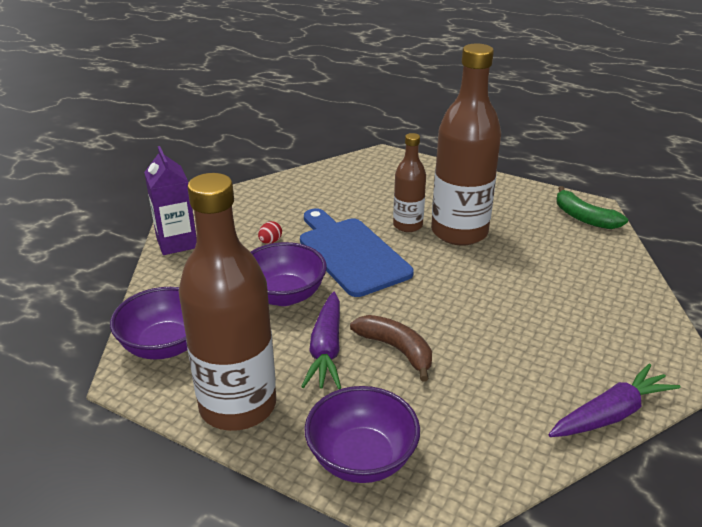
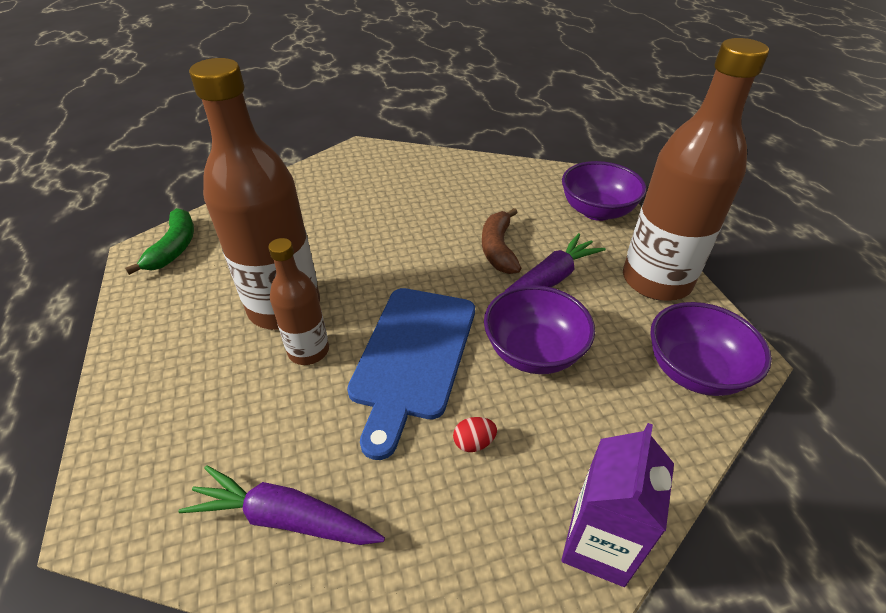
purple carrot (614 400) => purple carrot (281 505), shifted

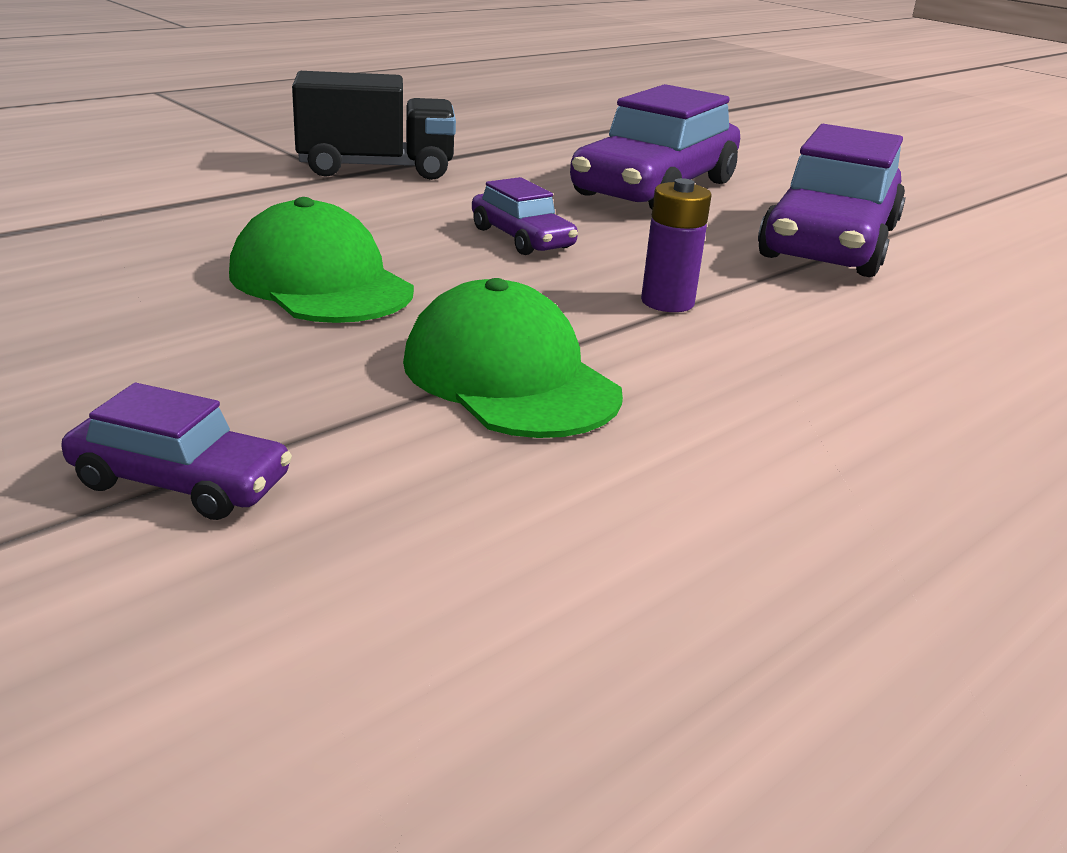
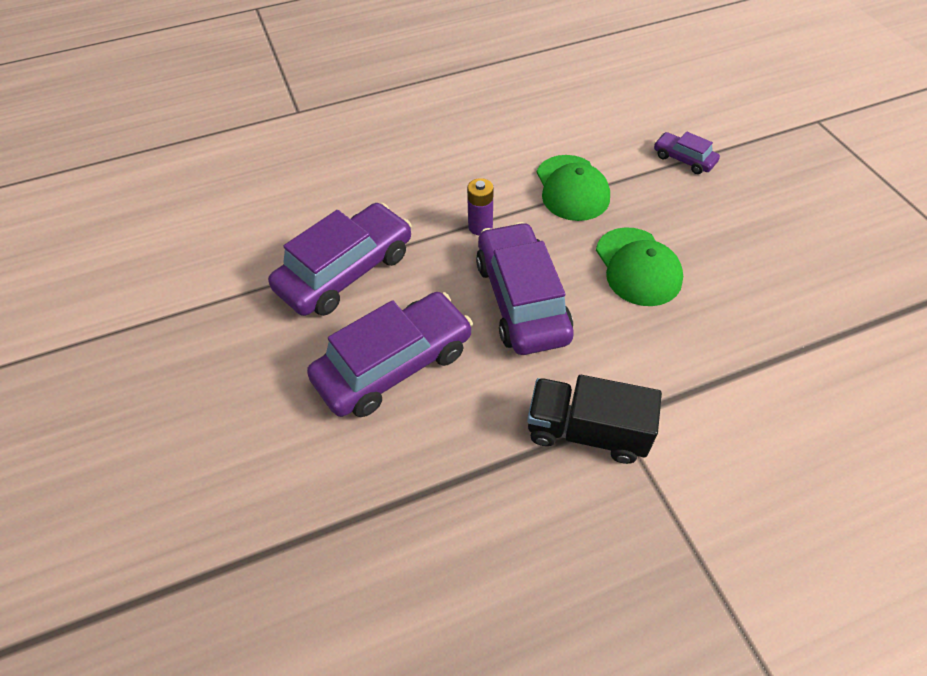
purple car (525 216) => purple car (525 288), x2.06

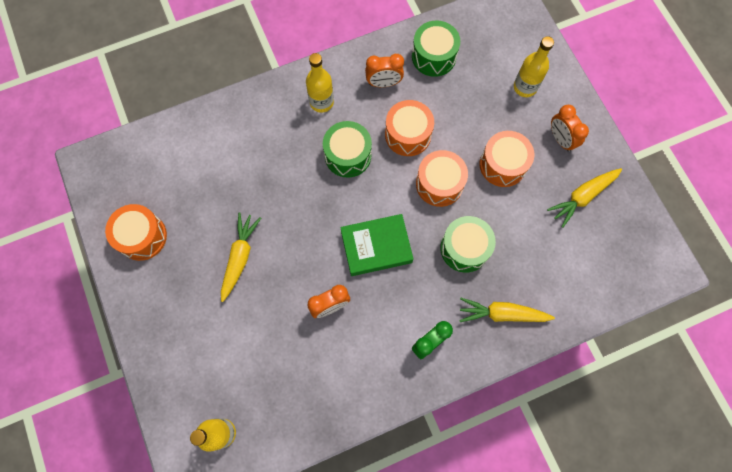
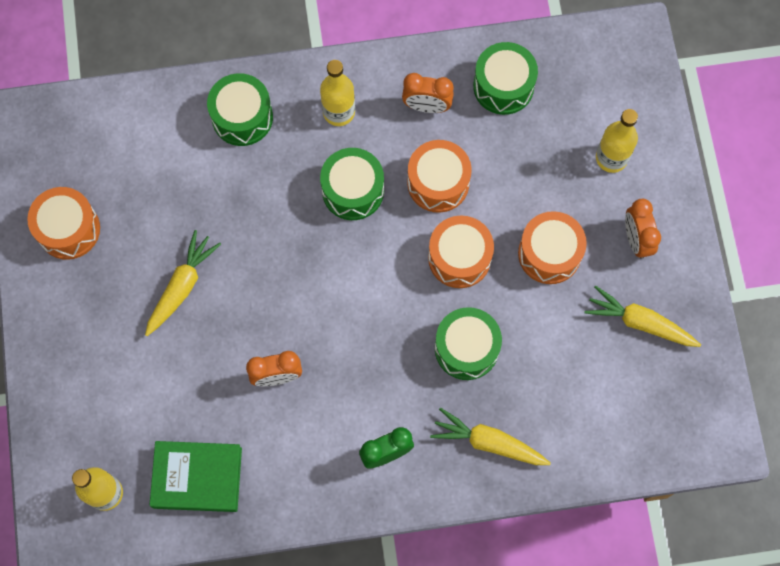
nothing => green drum (240 109)
green book (377 245) => green book (196 476), shifted
yellow carrot (584 198) => yellow carrot (643 316), 45 degrees clockwise

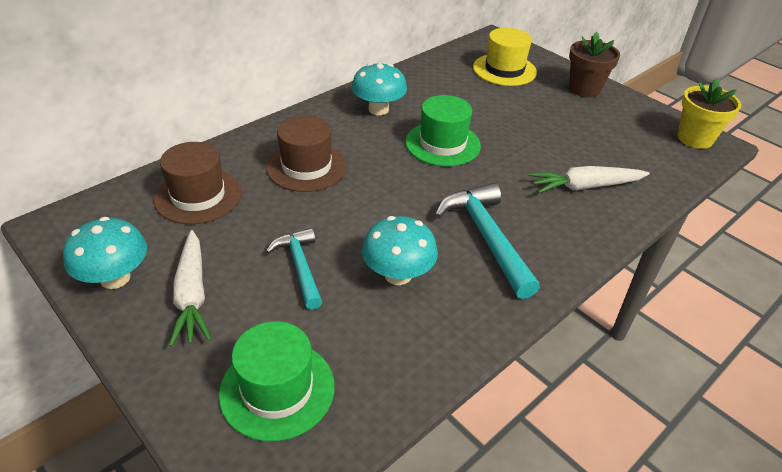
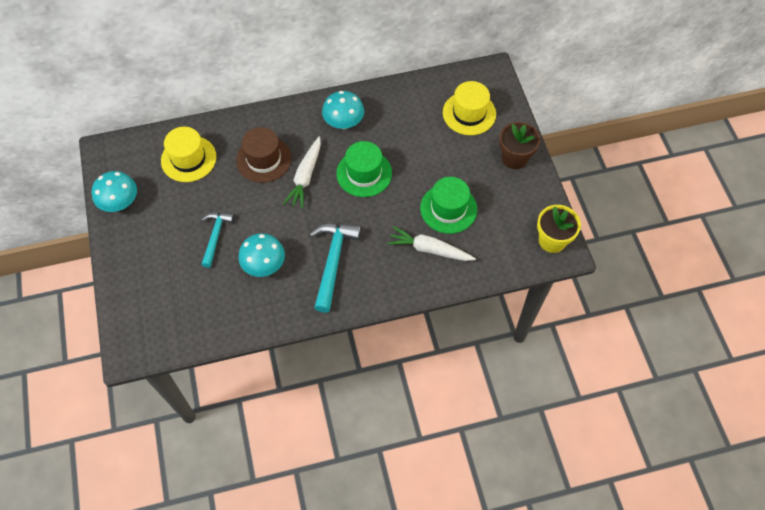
white carrot (190 288) => white carrot (302 172), shifted
green hat (277 381) => green hat (448 205), shifted
brown hat (198 183) => yellow hat (188 154)

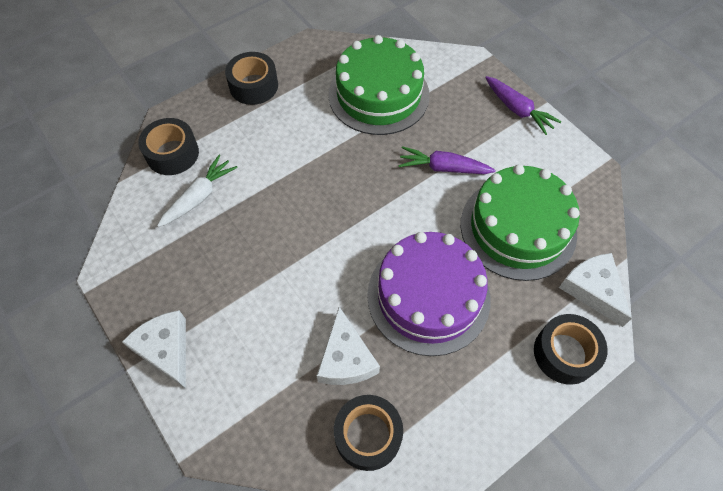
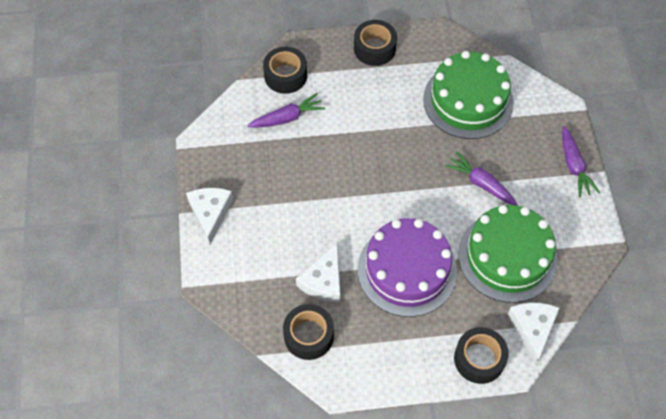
white carrot (197 191) => purple carrot (286 110)

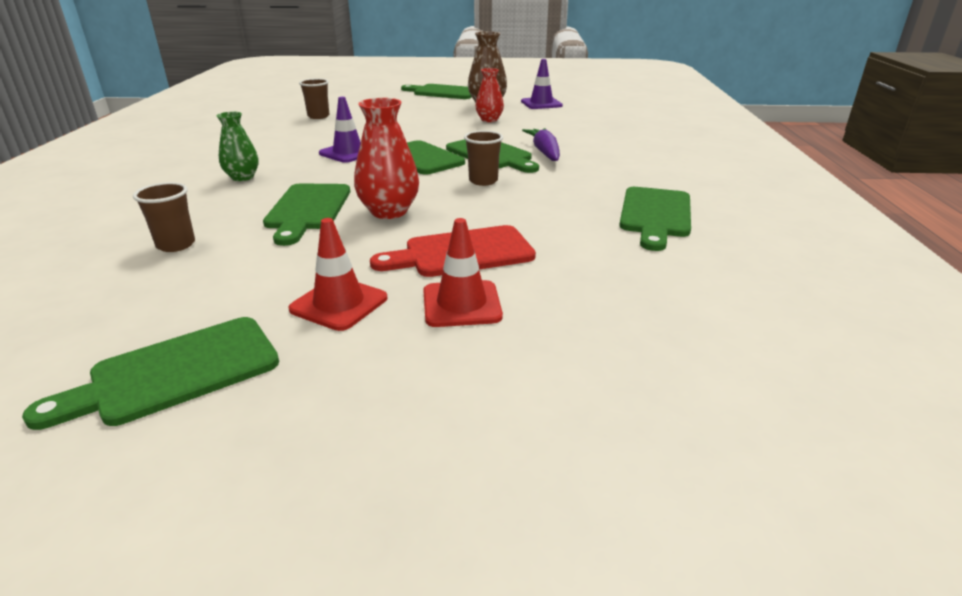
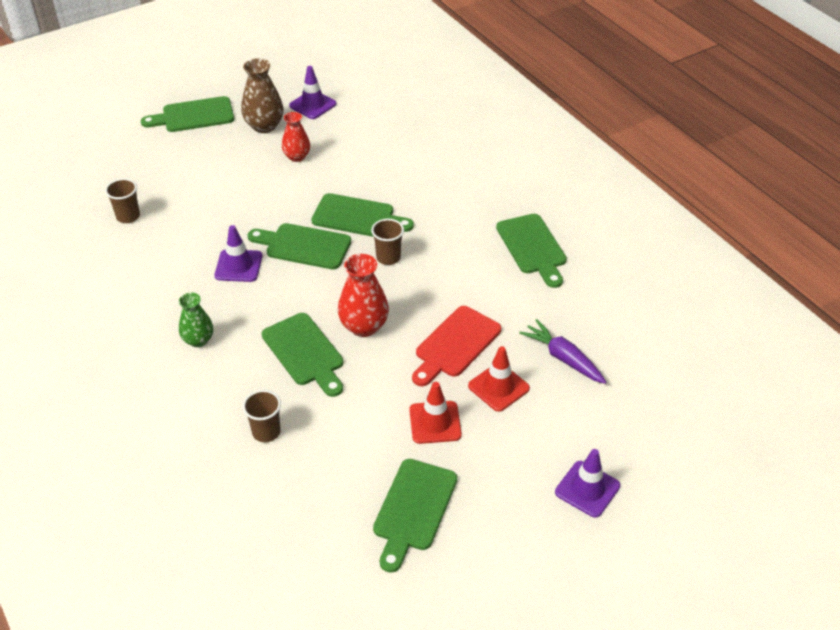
nothing => purple traffic cone (587 483)
purple carrot (541 144) => purple carrot (562 351), shifted

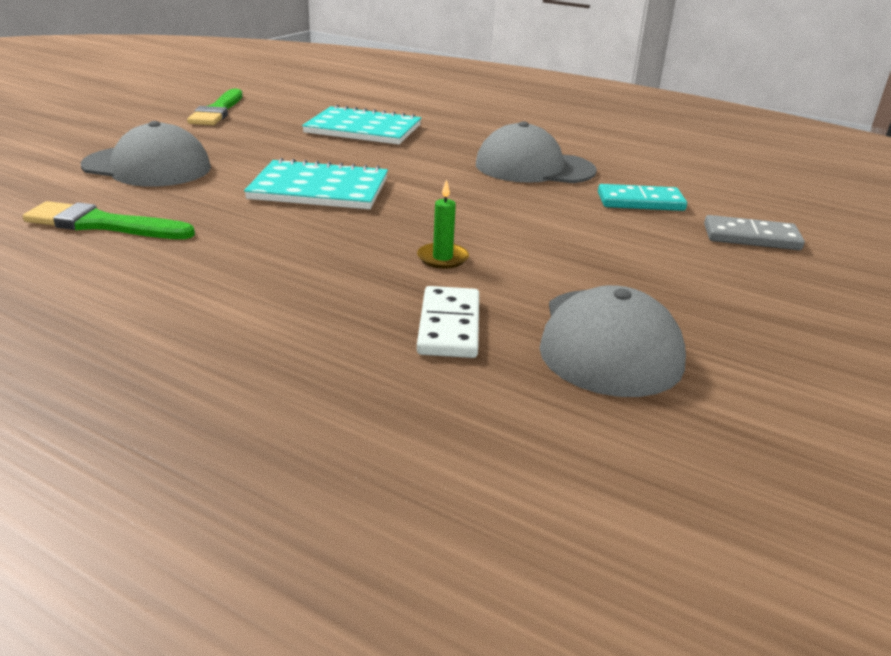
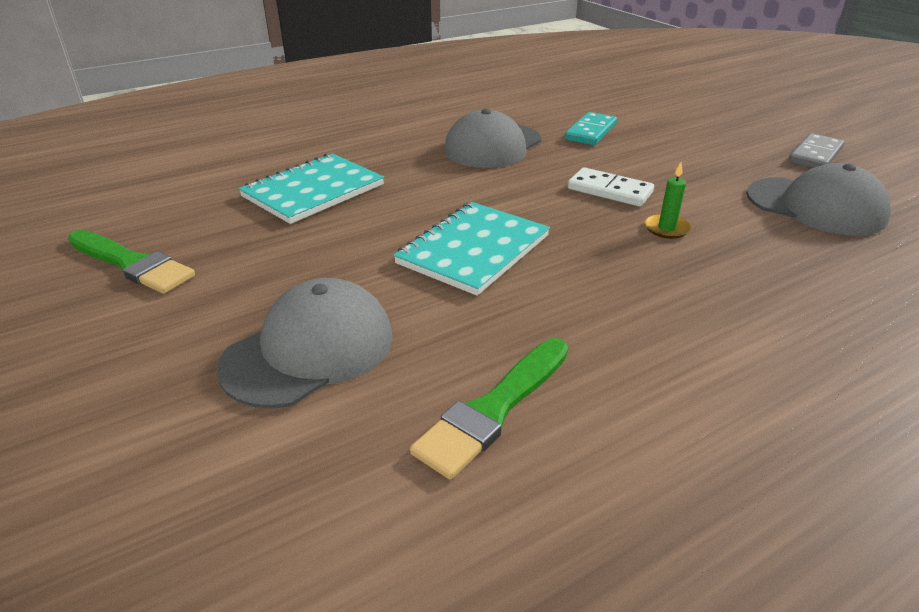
white domino (448 322) => white domino (611 187), shifted
grey domino (754 232) => grey domino (816 150), shifted

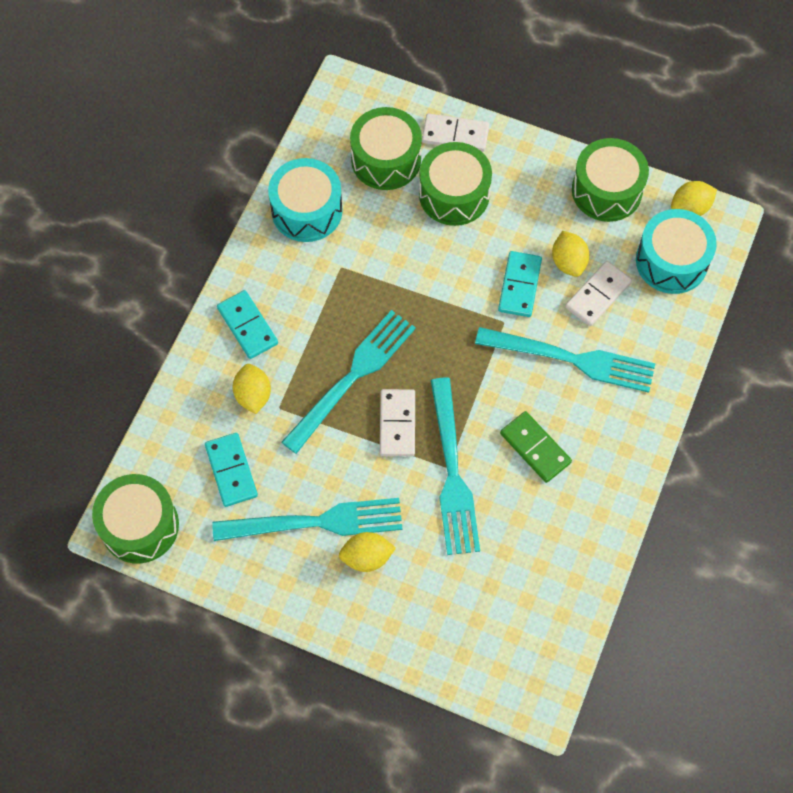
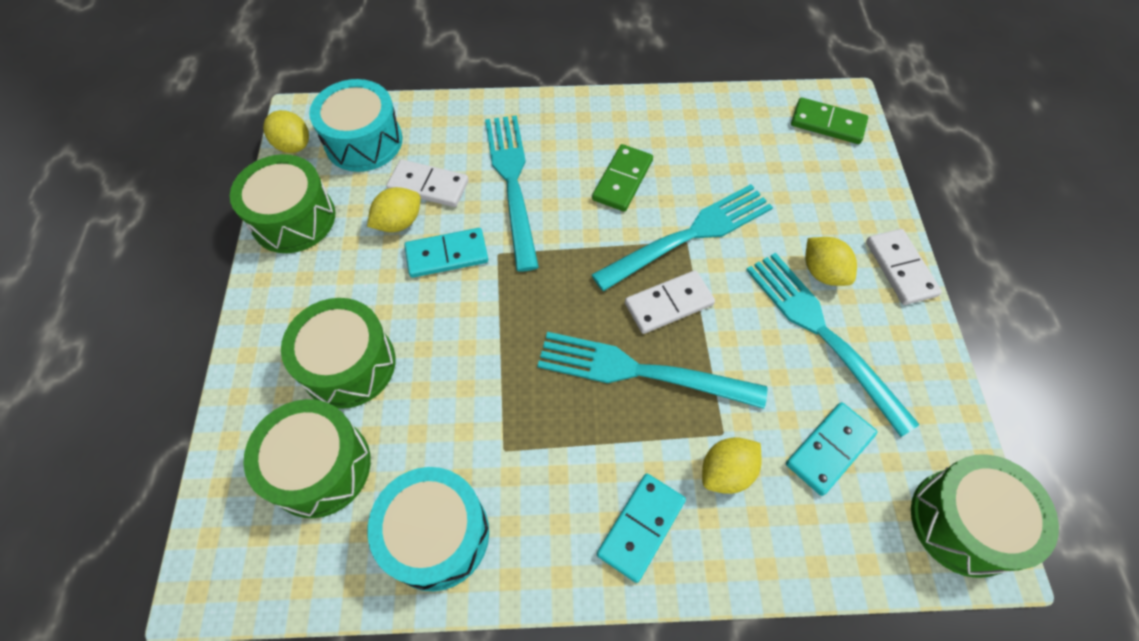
nothing => green domino (829 120)
white domino (455 133) => white domino (904 267), shifted

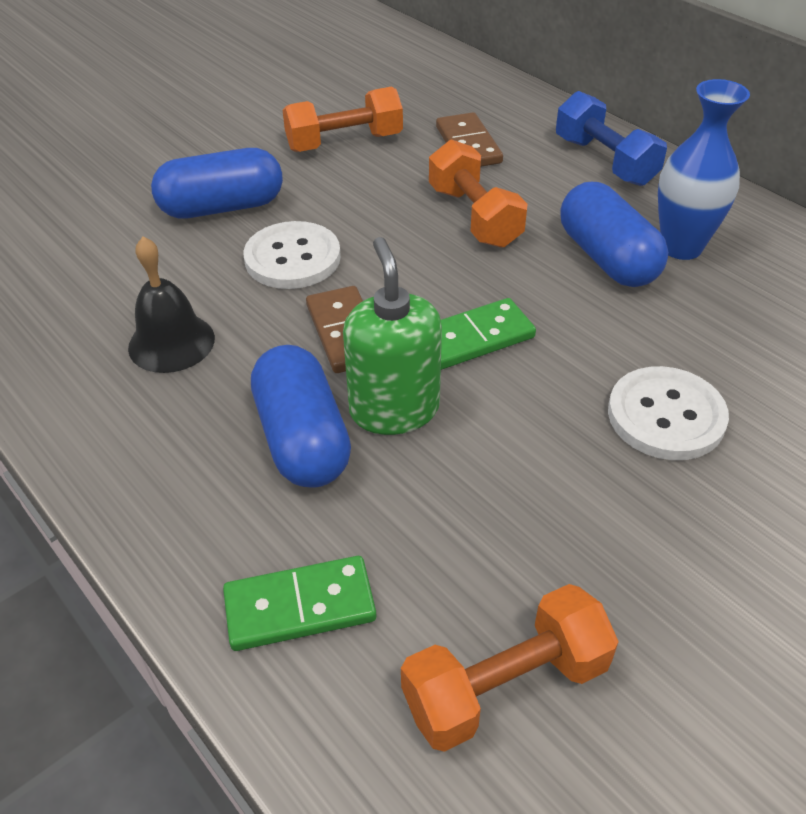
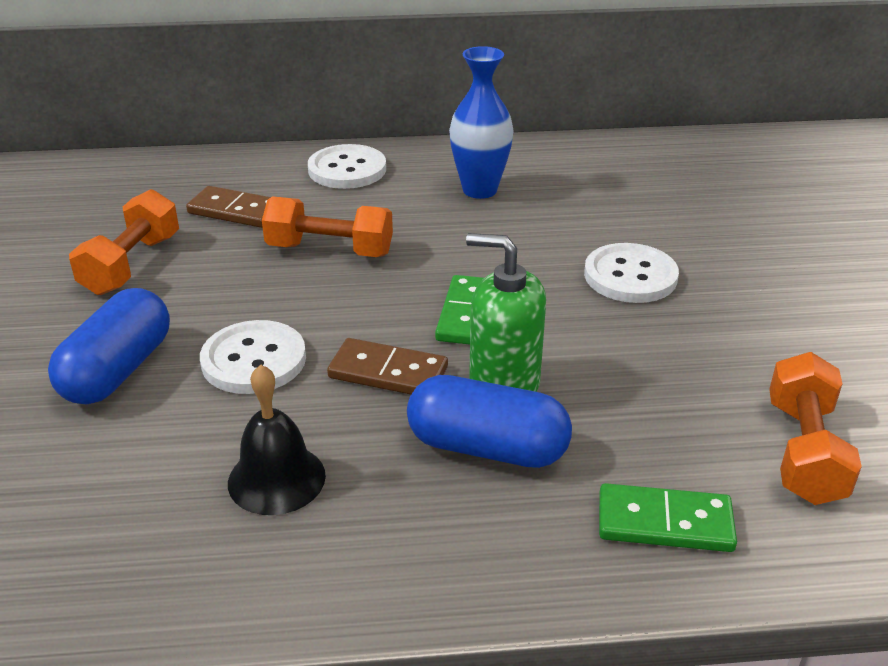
blue capsule (614 234) => nothing
blue dumbbell (611 138) => white button (347 166)
green domino (299 603) => green domino (668 517), 75 degrees clockwise

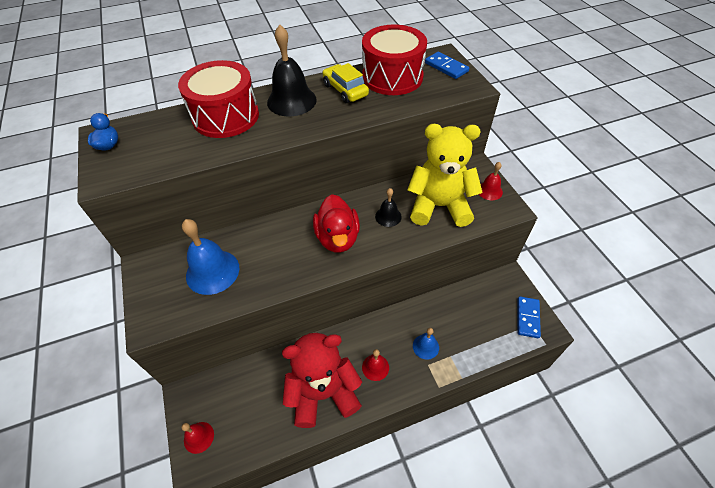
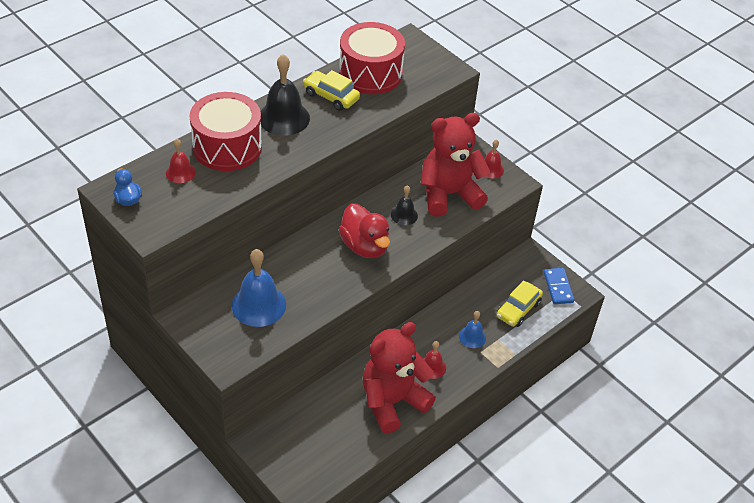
blue domino (447 65) => nothing
nothing => yellow car (520 303)
red bell (198 438) => red bell (181 161), shifted
yellow teddy bear (445 175) => red teddy bear (456 165)

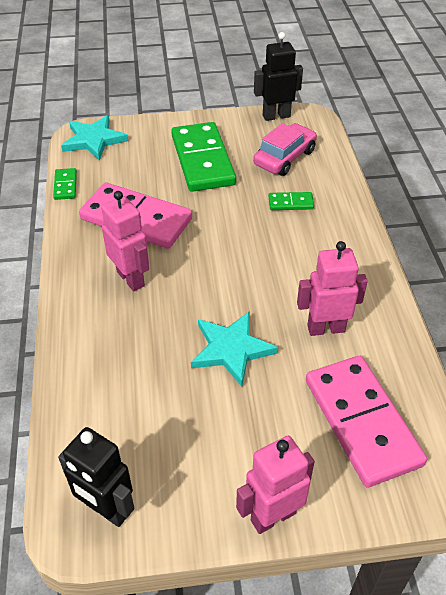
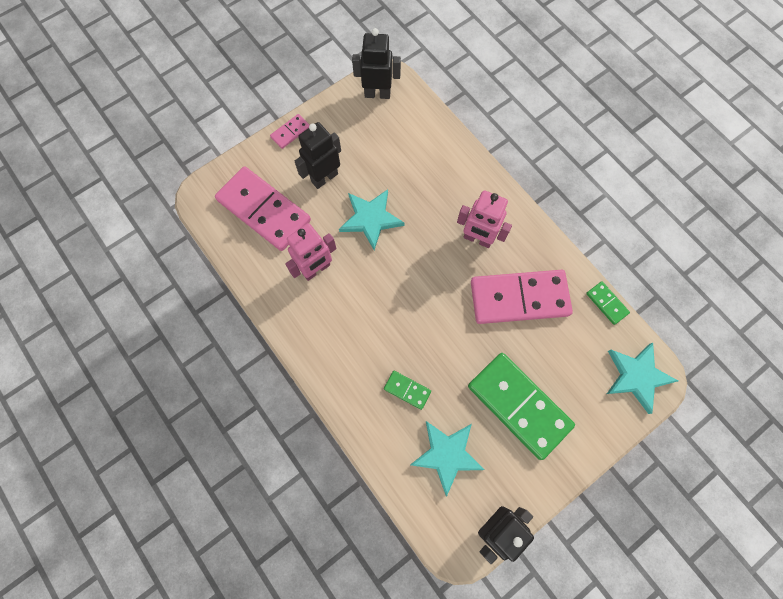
nothing => black robot (318 155)
pink robot (275 485) => pink domino (289 131)
pink car (285 149) => turquoise star (447 459)
green domino (291 201) => green domino (407 390), 60 degrees clockwise

